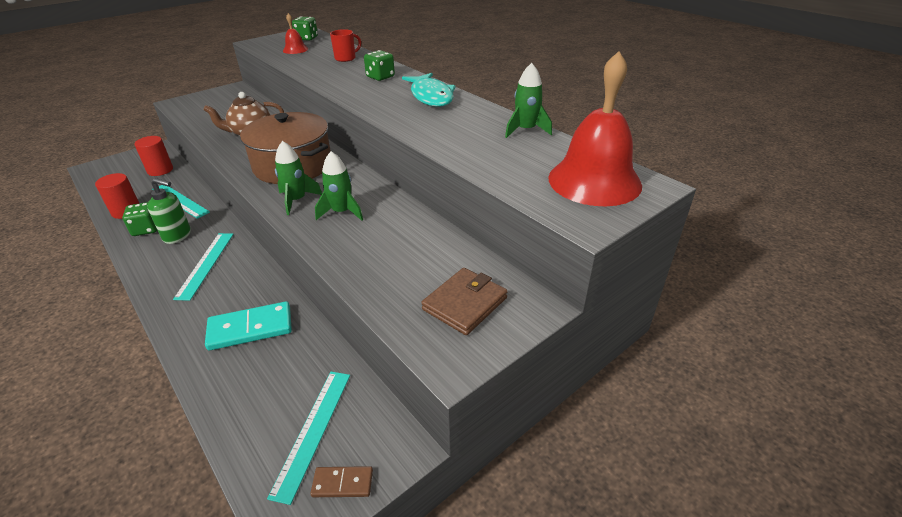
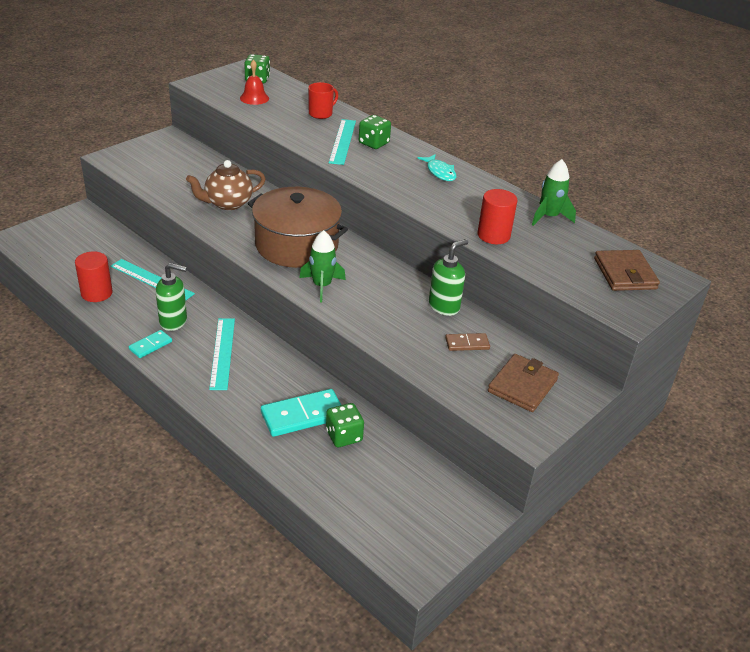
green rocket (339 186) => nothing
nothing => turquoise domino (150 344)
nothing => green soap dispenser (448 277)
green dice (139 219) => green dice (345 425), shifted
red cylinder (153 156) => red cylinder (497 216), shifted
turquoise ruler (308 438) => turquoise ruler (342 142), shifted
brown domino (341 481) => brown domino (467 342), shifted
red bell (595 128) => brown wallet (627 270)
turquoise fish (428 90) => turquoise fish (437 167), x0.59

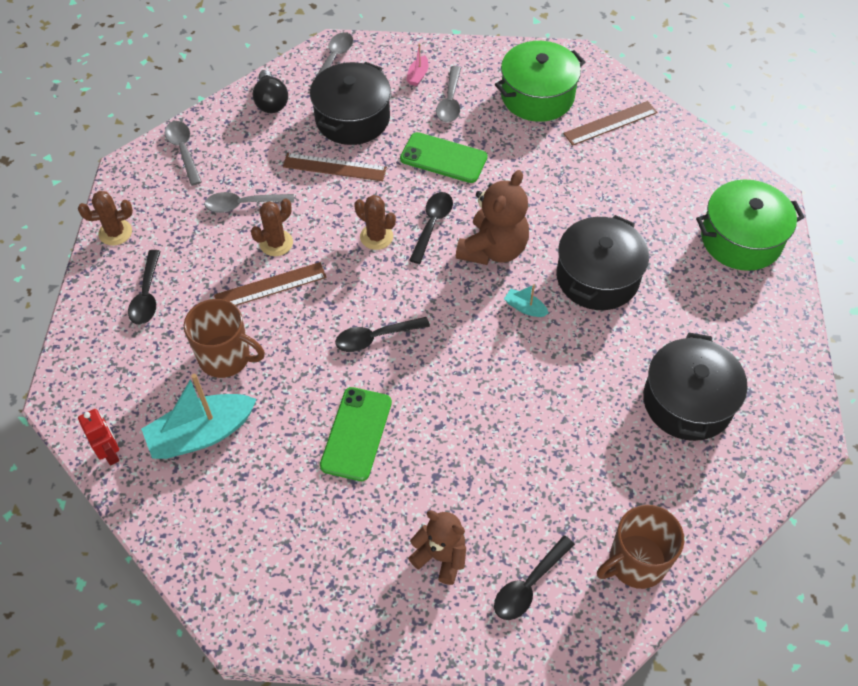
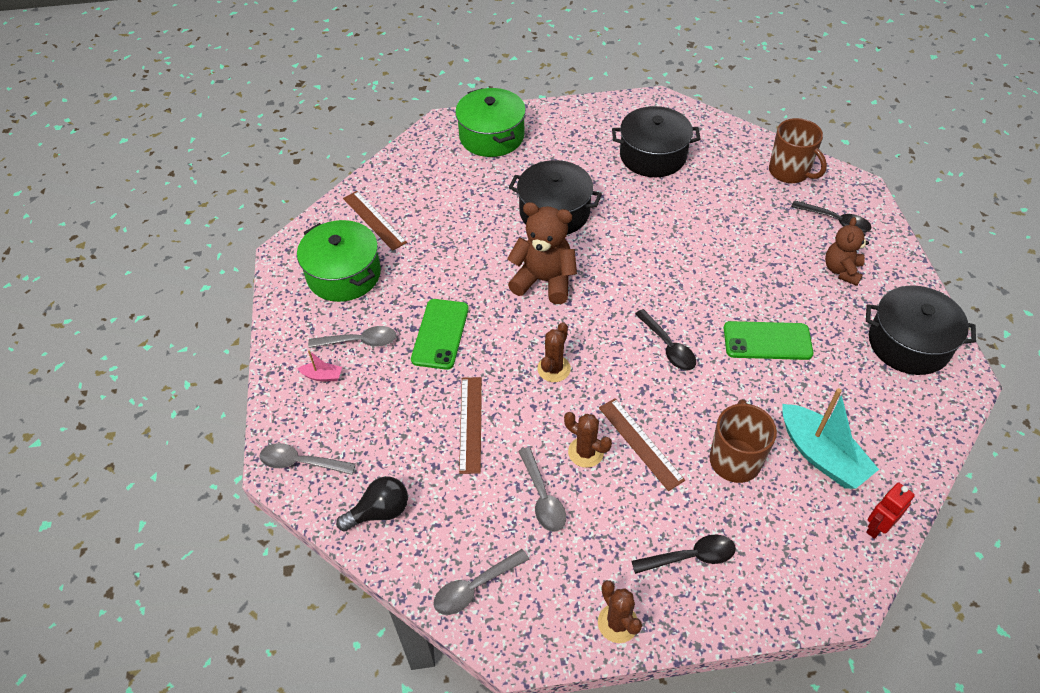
black spoon (431 228) => nothing
turquoise boat (526 300) => nothing
black pot (350 103) => black pot (921 330), shifted

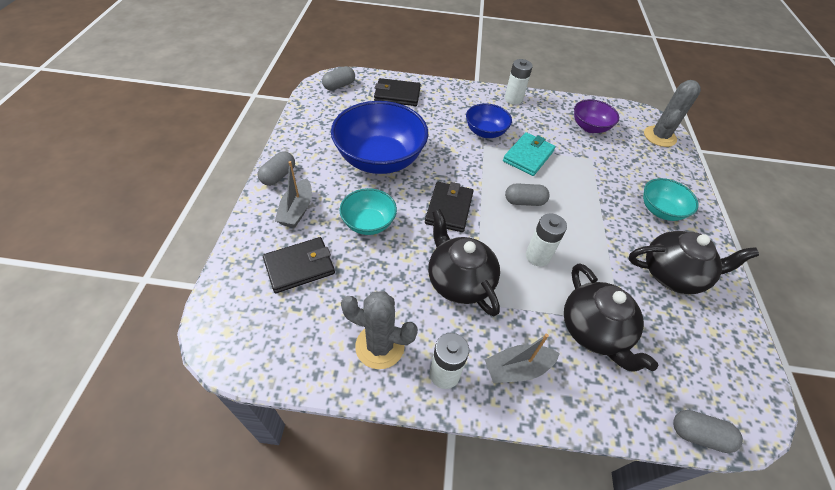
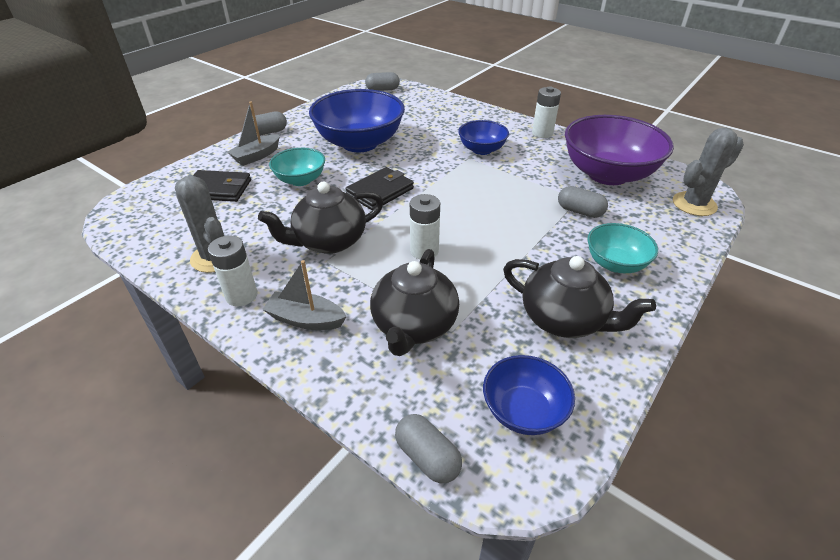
black wallet (397 92) => nothing
turquoise wallet (529 154) => nothing
nothing => blue bowl (529 395)
grey capsule (527 194) => grey capsule (583 202), shifted
black teapot (464 262) => black teapot (320 218), 120 degrees counterclockwise
purple bowl (596 116) => purple bowl (619 150), x1.87

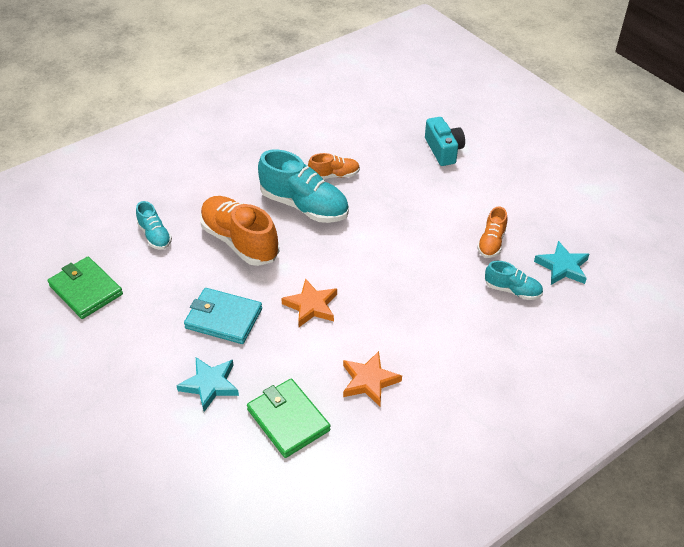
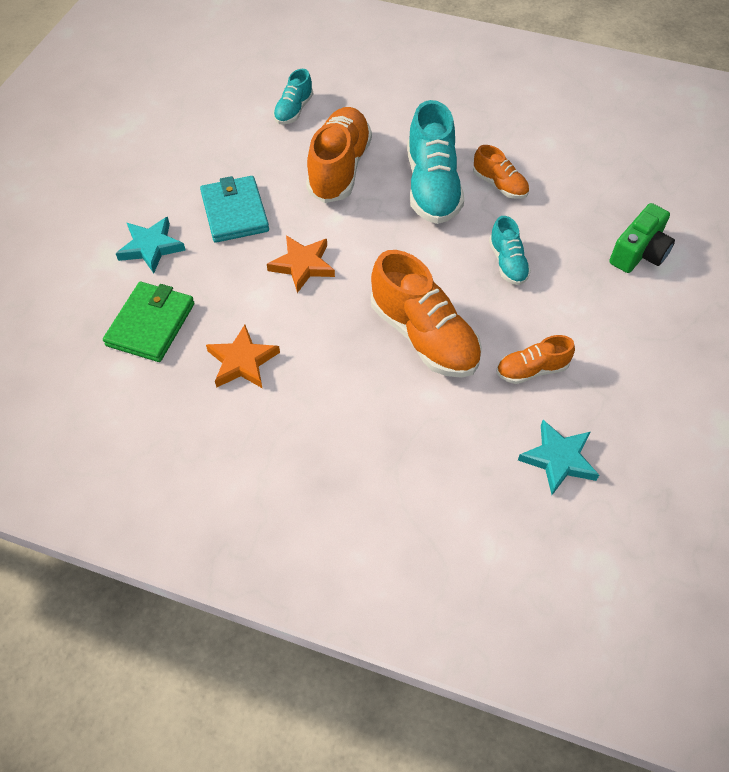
green wallet (85 288) => nothing
nothing => orange shoe (426 314)
turquoise shoe (514 280) => turquoise shoe (510 250), shifted
turquoise camera (445 141) => green camera (642 238)

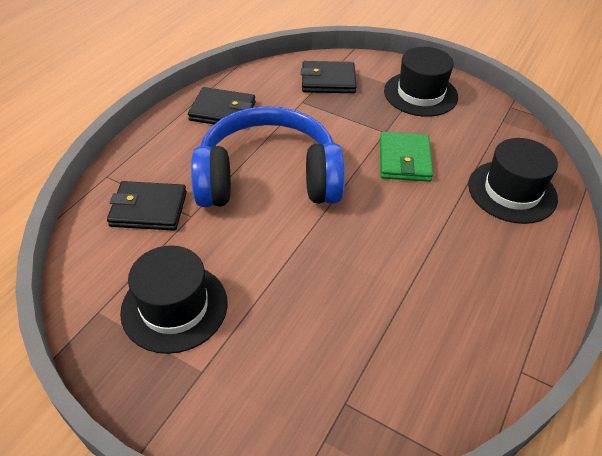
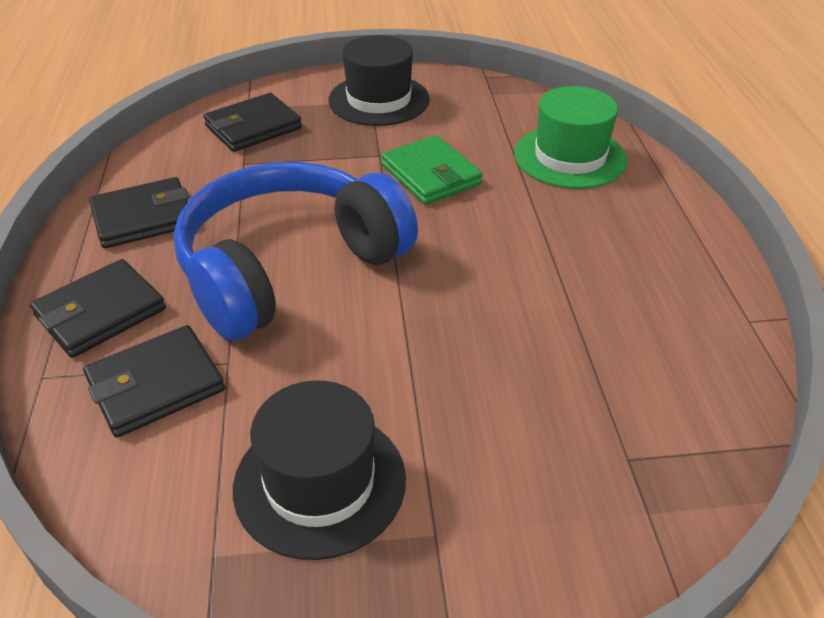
nothing => black wallet (98 308)
black hat (513 181) => green hat (570 137)

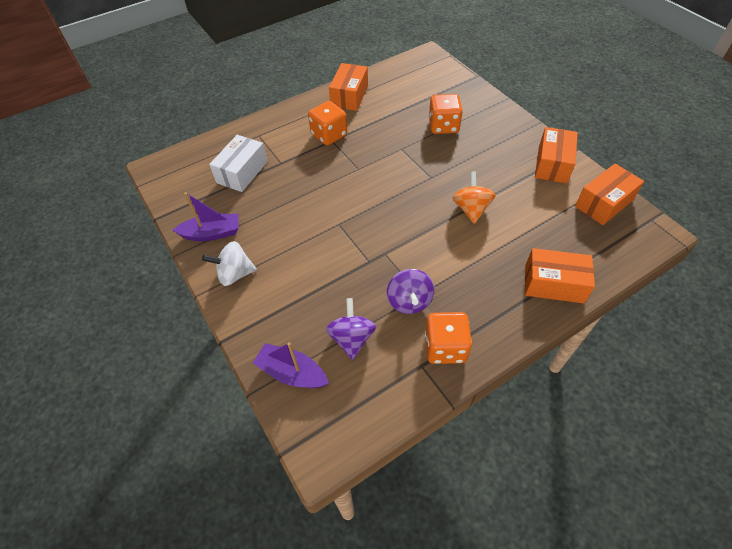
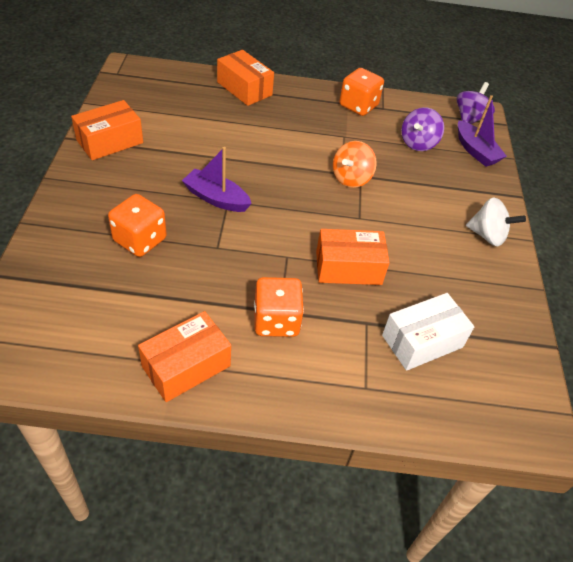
purple boat (205 216) => purple boat (217 179), shifted
purple spinning top (410 291) => purple spinning top (475 103), shifted
orange spinning top (474 197) => orange spinning top (355 164), shifted
orange box (609 194) => orange box (353 257), shifted

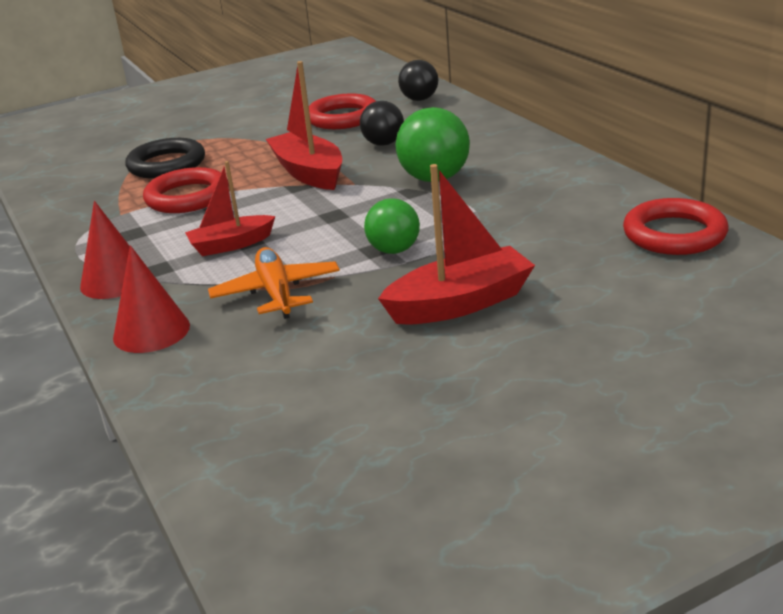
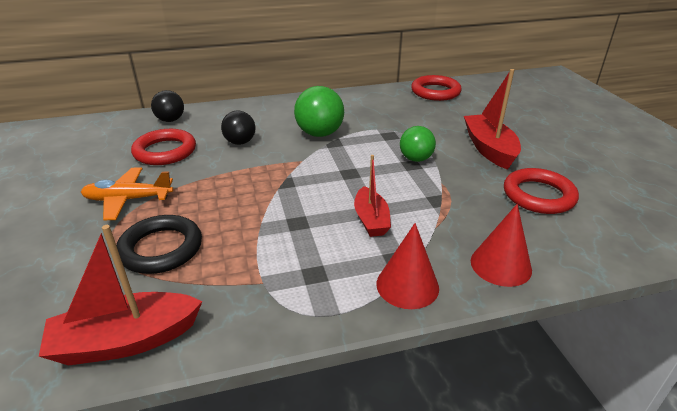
red ring (186 190) => red ring (541 191), shifted
orange plane (274 283) => orange plane (127 193), shifted
red boat (304 125) => red boat (121 295), shifted

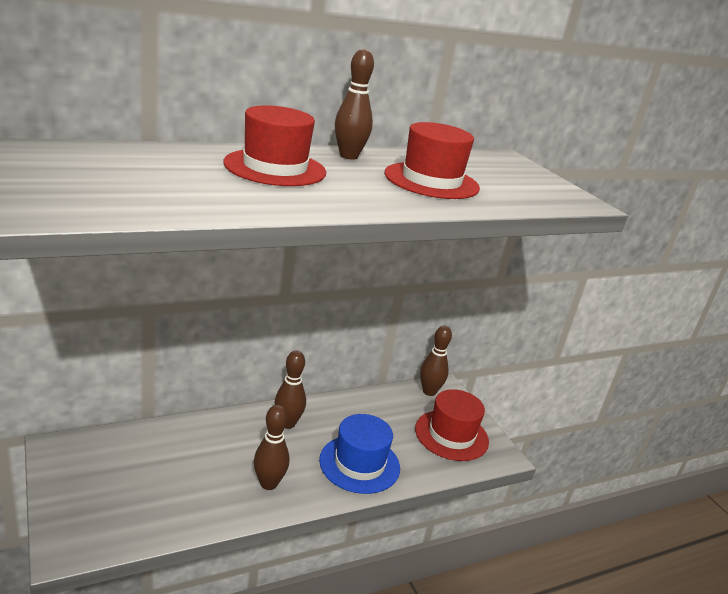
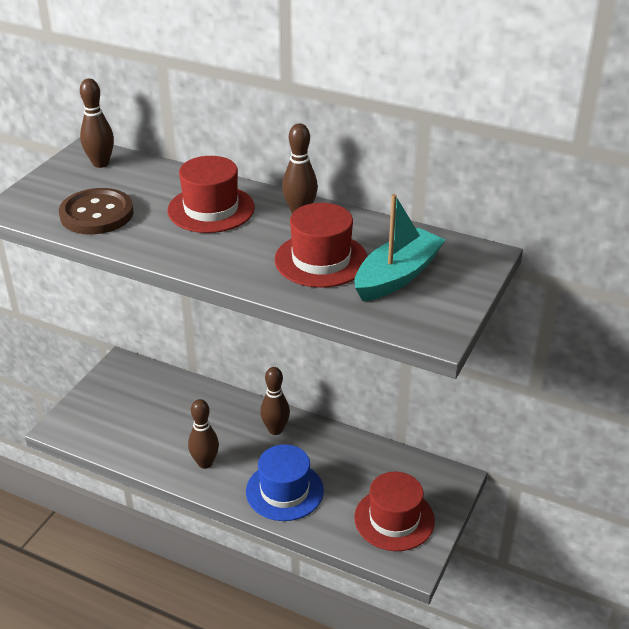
nothing => brown button (96 211)
nothing => turquoise boat (400 247)
brown bowling pin (436 361) => brown bowling pin (97 123), shifted

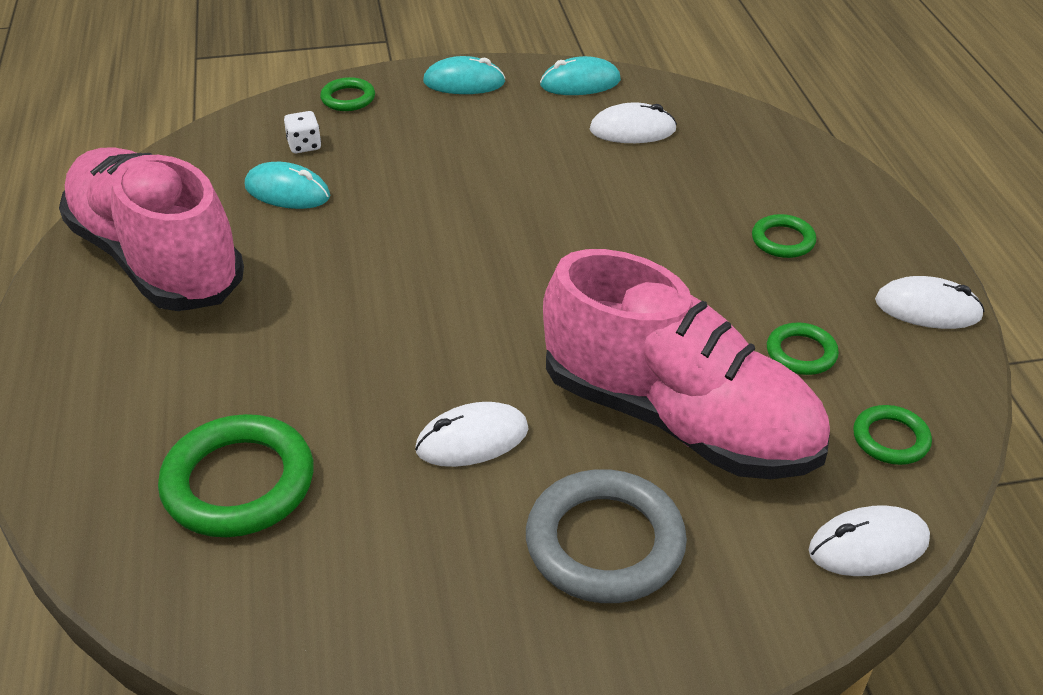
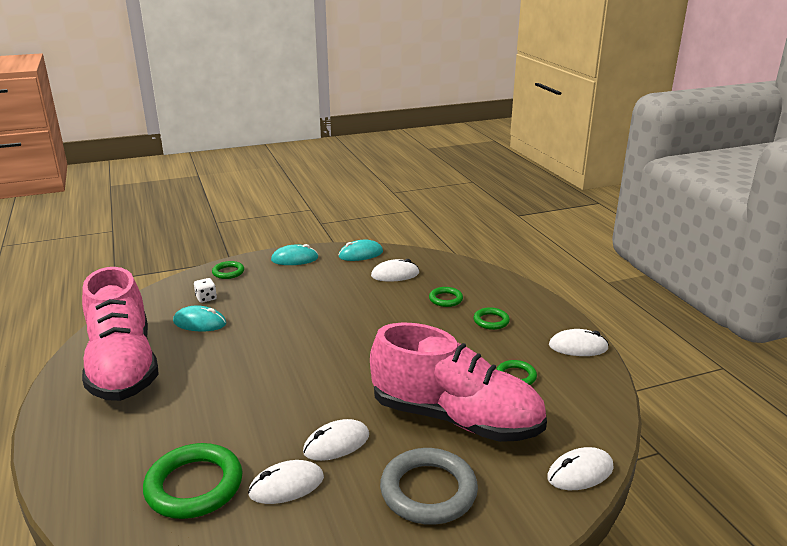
nothing => white mouse (286 482)
green ring (892 435) => green ring (446 297), shifted
pink shoe (151 229) => pink shoe (120 334), 150 degrees counterclockwise

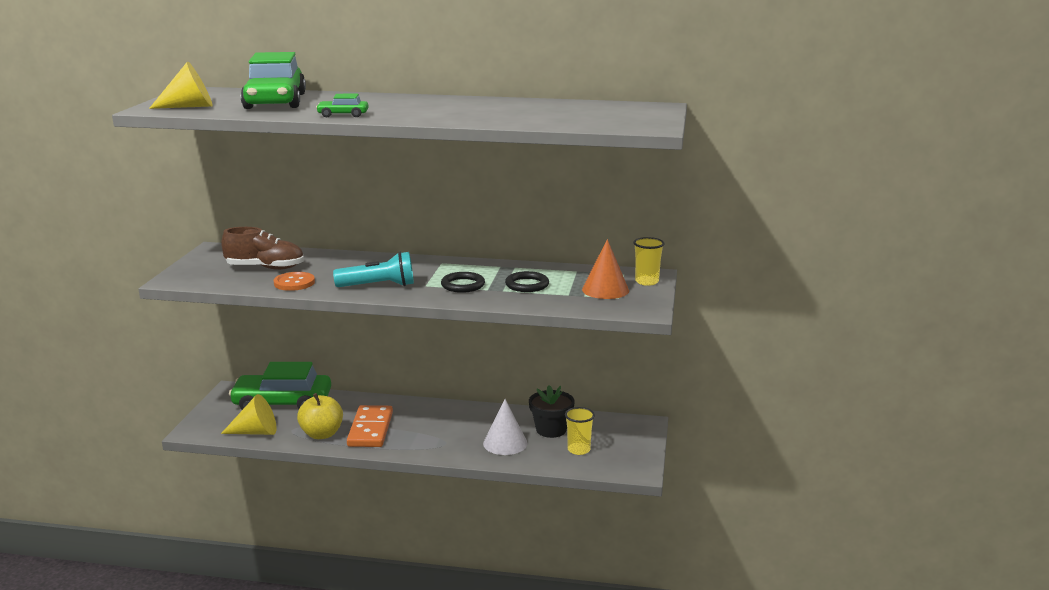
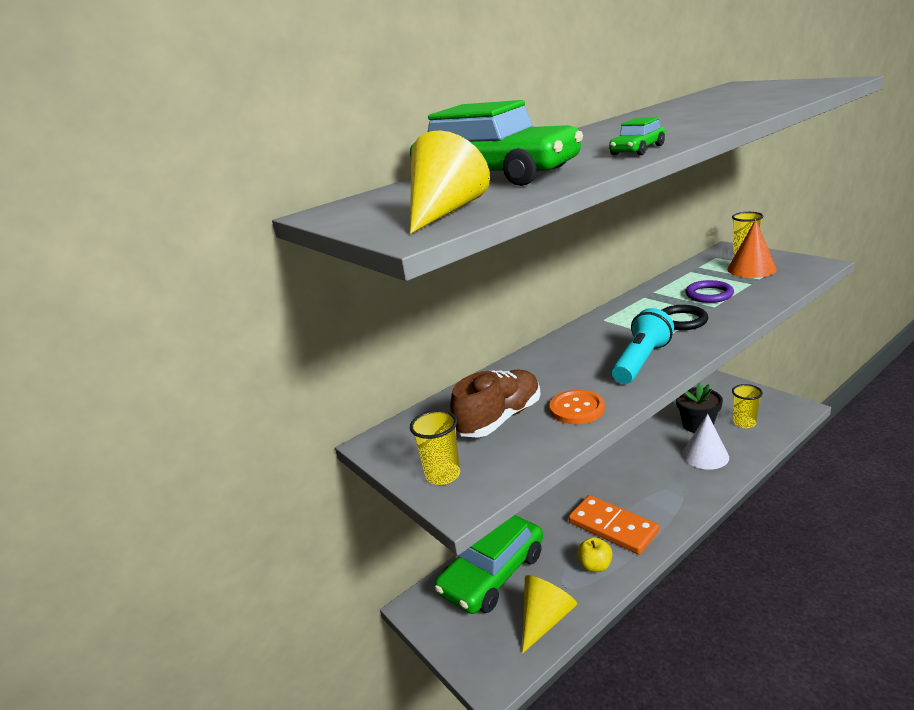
nothing => yellow cup (435 447)
black ring (527 281) => purple ring (709 291)
yellow apple (320 416) => yellow apple (594 554), x0.64

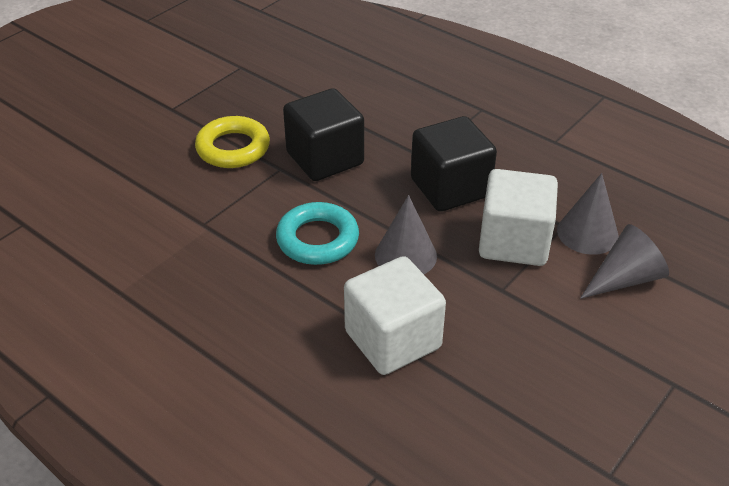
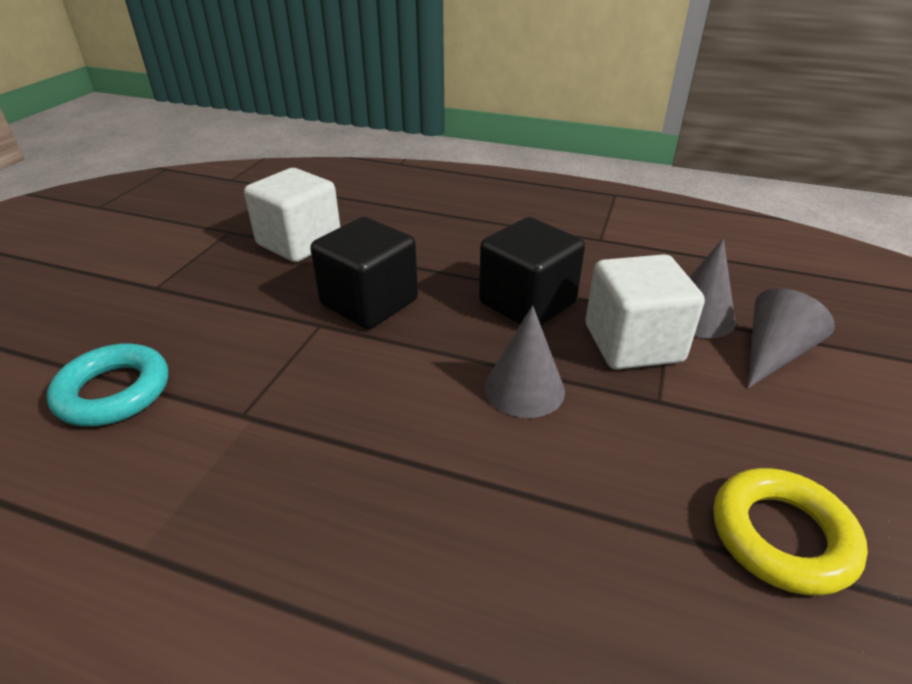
yellow ring (232 142) => yellow ring (790 532), shifted
turquoise ring (317 233) => turquoise ring (107 384), shifted
white cube (395 315) => white cube (292 215), shifted

